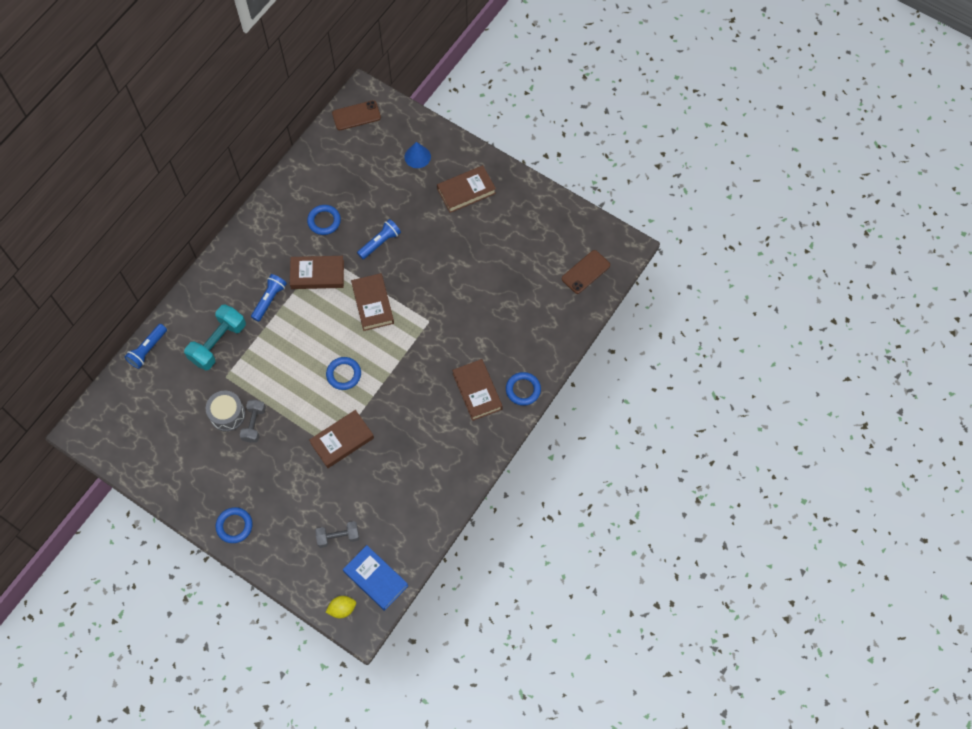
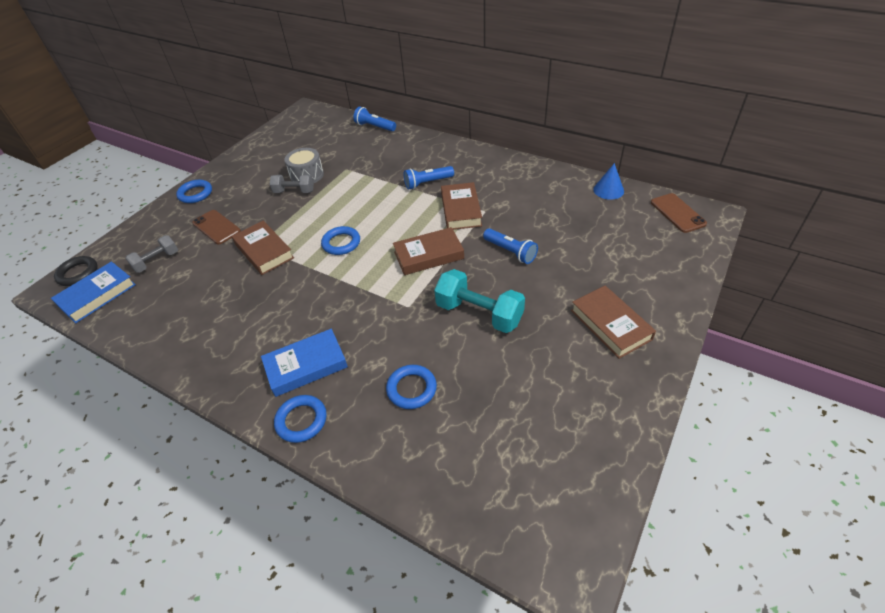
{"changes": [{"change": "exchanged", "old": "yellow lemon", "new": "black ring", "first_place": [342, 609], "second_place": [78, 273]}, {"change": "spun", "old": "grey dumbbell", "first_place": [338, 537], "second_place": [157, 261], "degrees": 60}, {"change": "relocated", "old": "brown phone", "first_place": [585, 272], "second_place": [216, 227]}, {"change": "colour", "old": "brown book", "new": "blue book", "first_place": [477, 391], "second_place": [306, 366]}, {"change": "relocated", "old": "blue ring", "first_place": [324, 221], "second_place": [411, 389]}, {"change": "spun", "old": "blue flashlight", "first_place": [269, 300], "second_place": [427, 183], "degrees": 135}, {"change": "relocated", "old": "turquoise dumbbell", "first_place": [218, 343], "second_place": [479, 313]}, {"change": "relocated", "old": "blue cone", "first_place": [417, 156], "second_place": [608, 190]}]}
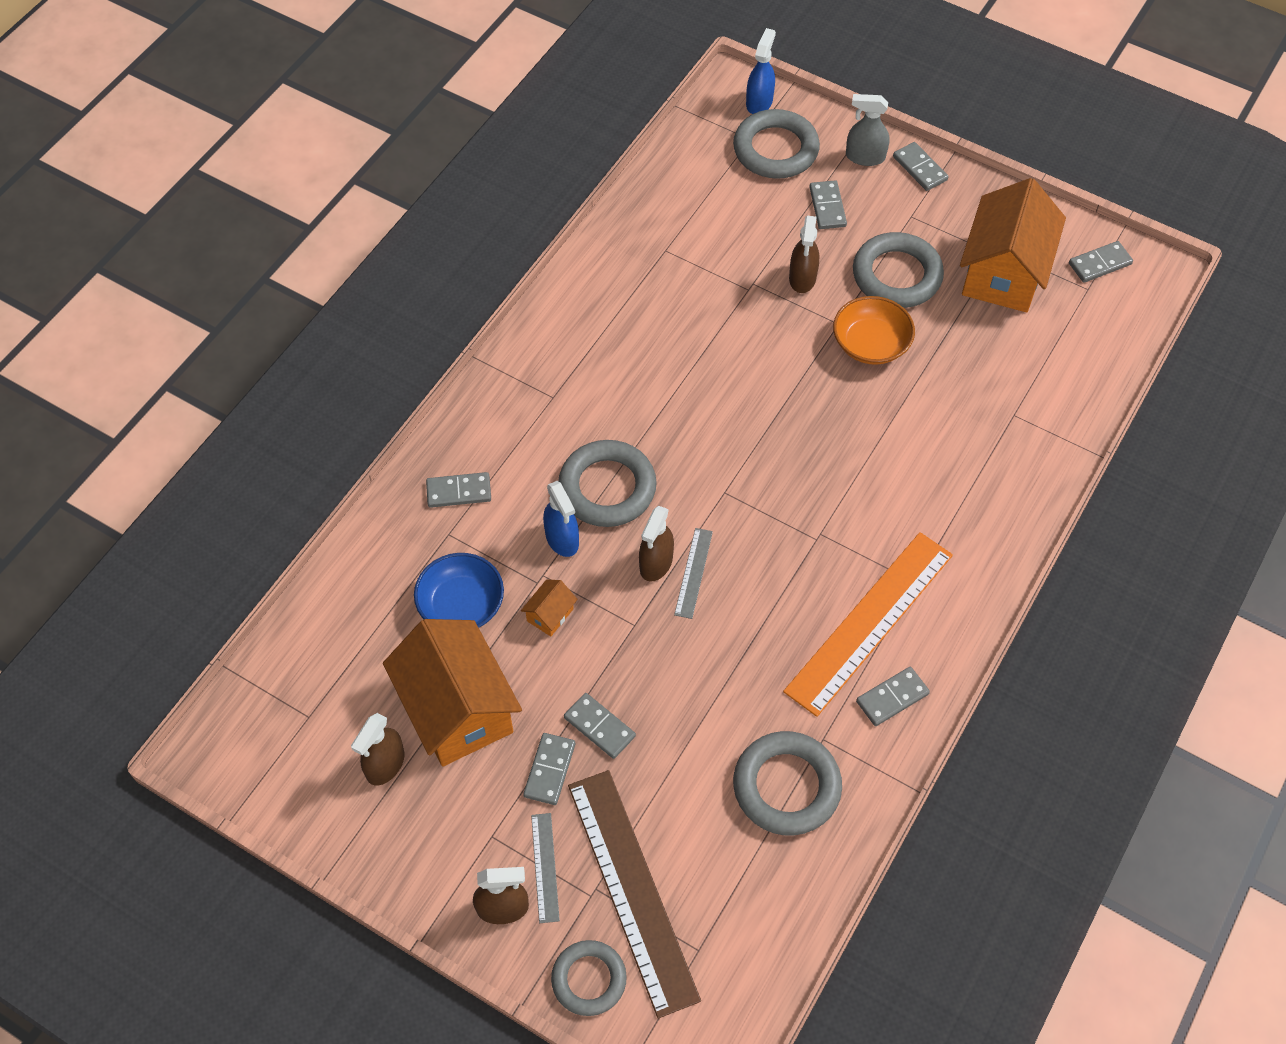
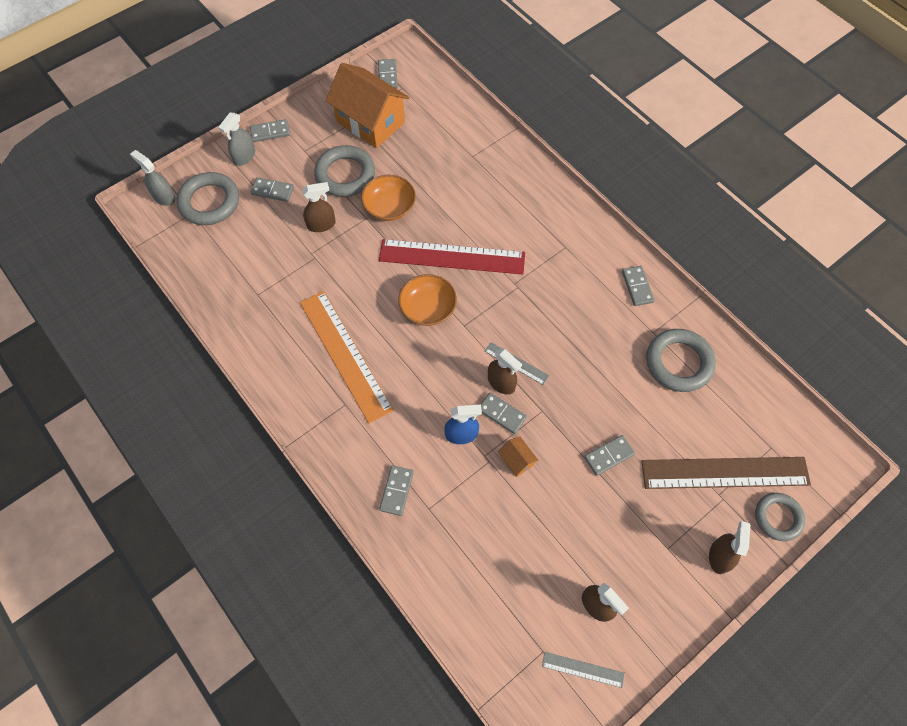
{"changes": [{"change": "colour", "old": "blue spray bottle", "new": "grey spray bottle", "first_place": [759, 102], "second_place": [164, 197]}, {"change": "relocated", "old": "orange ruler", "first_place": [869, 622], "second_place": [345, 355]}, {"change": "spun", "old": "brown spray bottle", "first_place": [802, 278], "second_place": [321, 224], "degrees": -45}, {"change": "appeared", "new": "red ruler", "second_place": [452, 257]}, {"change": "appeared", "new": "orange bowl", "second_place": [428, 308]}, {"change": "relocated", "old": "grey domino", "first_place": [549, 770], "second_place": [502, 414]}, {"change": "relocated", "old": "grey ruler", "first_place": [545, 867], "second_place": [583, 669]}, {"change": "missing", "old": "orange house", "first_place": [457, 709]}, {"change": "missing", "old": "blue bowl", "first_place": [461, 605]}, {"change": "missing", "old": "grey ring", "first_place": [607, 488]}]}
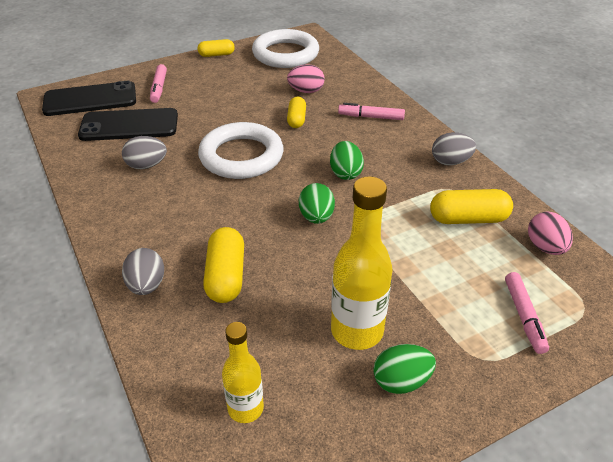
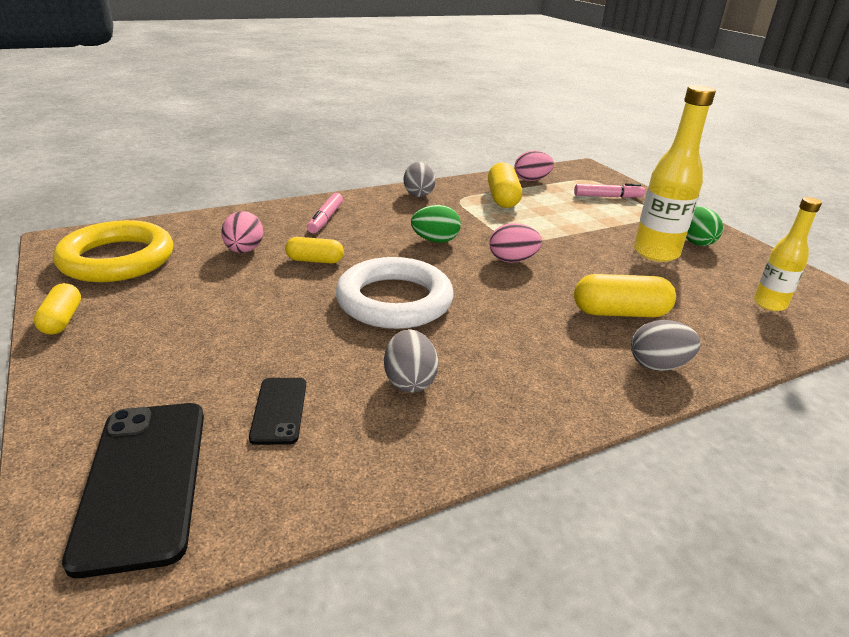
{"changes": [{"change": "colour", "old": "white ring", "new": "yellow ring", "first_place": [285, 54], "second_place": [117, 259]}, {"change": "size", "old": "black phone", "first_place": [129, 125], "second_place": [279, 410], "factor": 0.53}, {"change": "colour", "old": "green egg", "new": "pink egg", "first_place": [316, 217], "second_place": [512, 260]}, {"change": "missing", "old": "pink marker", "first_place": [159, 88]}]}
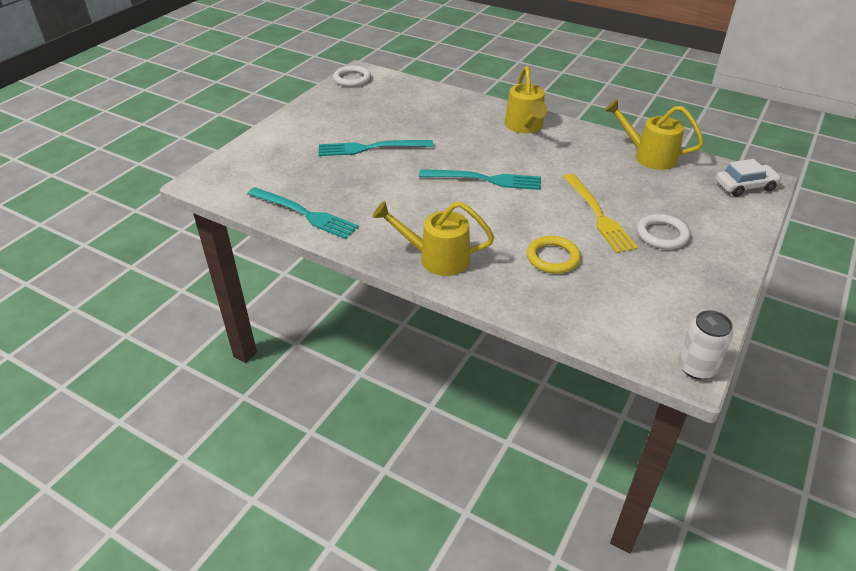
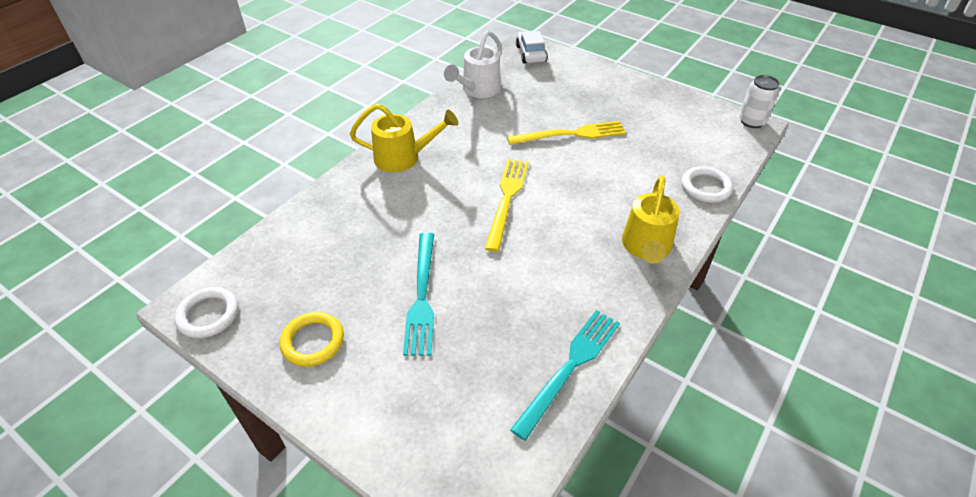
{"changes": [{"change": "relocated", "old": "yellow ring", "first_place": [552, 258], "second_place": [313, 341]}, {"change": "colour", "old": "yellow watering can", "new": "white watering can", "first_place": [649, 156], "second_place": [478, 90]}, {"change": "colour", "old": "turquoise fork", "new": "yellow fork", "first_place": [484, 180], "second_place": [507, 200]}, {"change": "relocated", "old": "white ring", "first_place": [662, 235], "second_place": [705, 187]}]}
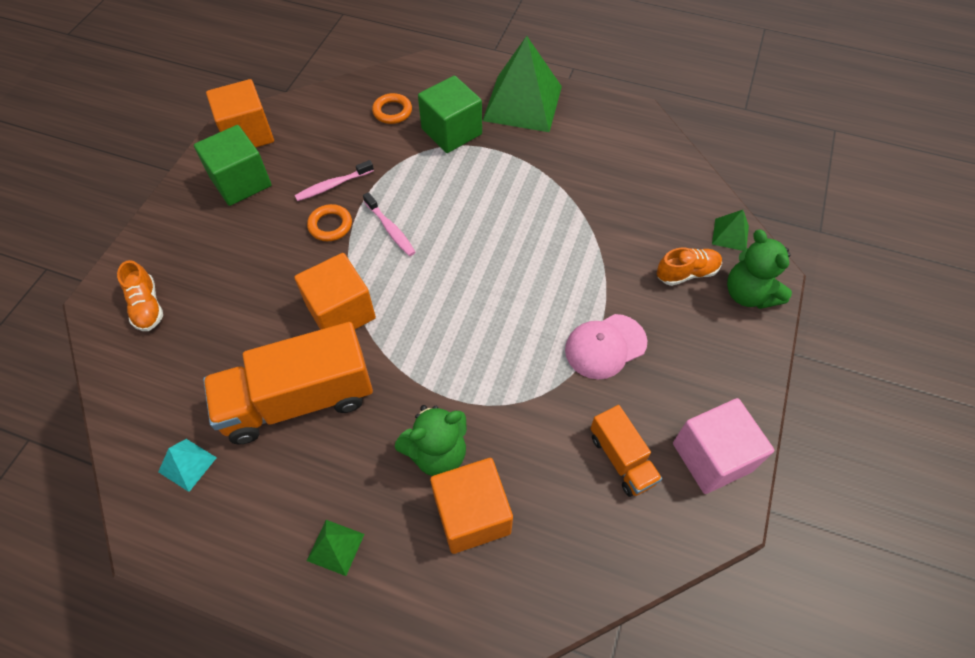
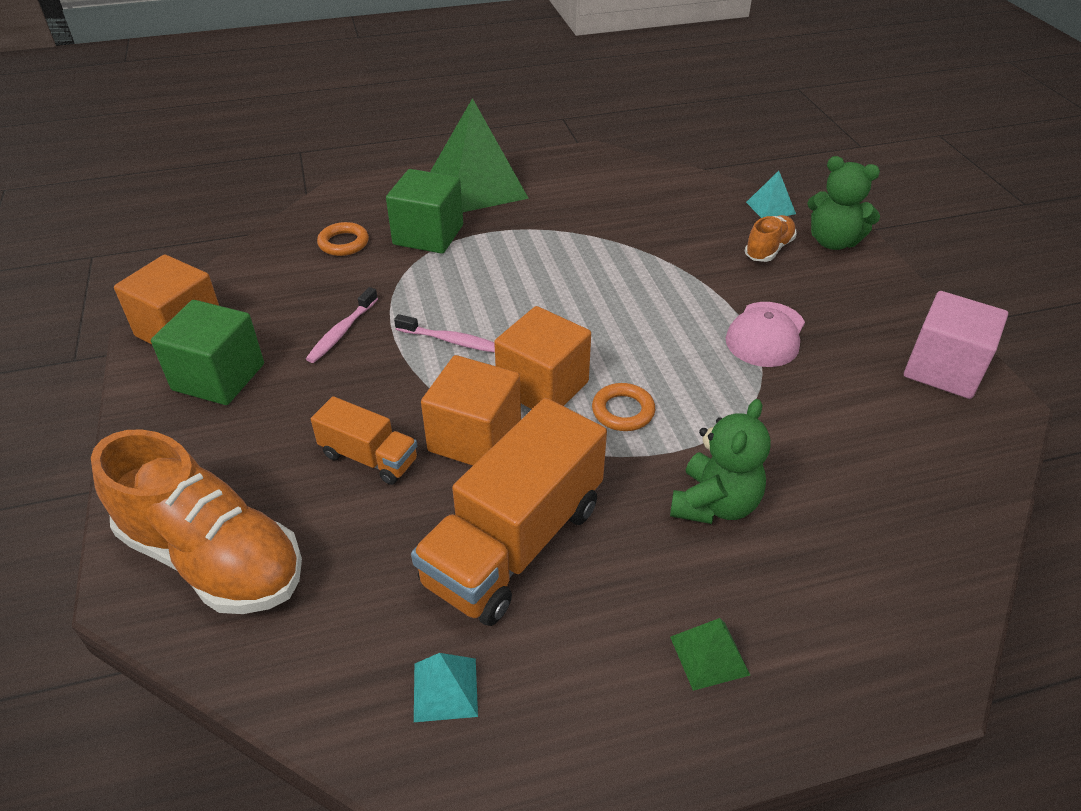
{"changes": [{"change": "size", "old": "orange shoe", "first_place": [147, 306], "second_place": [213, 558], "factor": 2.07}, {"change": "relocated", "old": "orange truck", "first_place": [621, 459], "second_place": [369, 458]}, {"change": "relocated", "old": "orange cube", "first_place": [472, 514], "second_place": [542, 386]}, {"change": "relocated", "old": "orange ring", "first_place": [330, 225], "second_place": [623, 411]}, {"change": "colour", "old": "green pyramid", "new": "turquoise pyramid", "first_place": [730, 235], "second_place": [770, 208]}]}
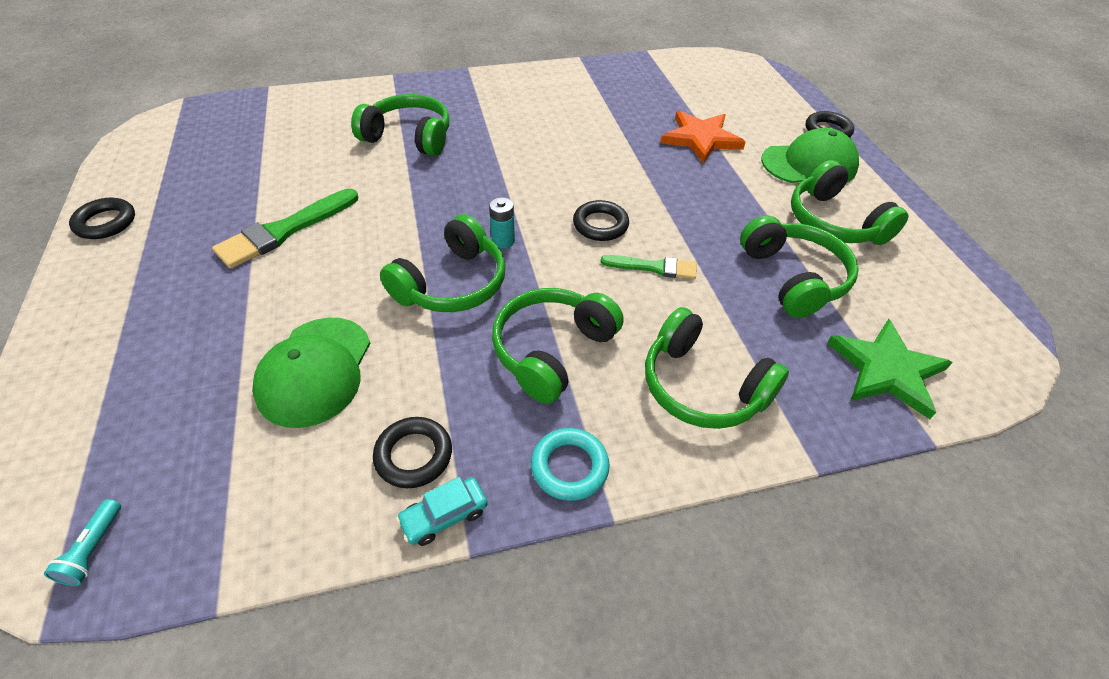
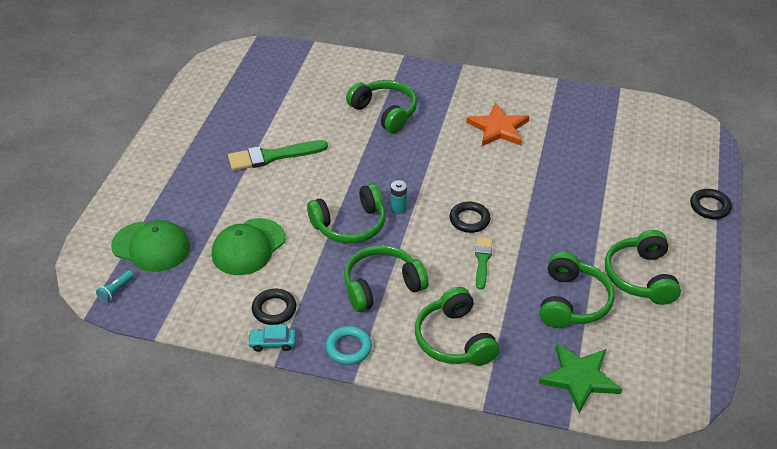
{"changes": [{"change": "relocated", "old": "green cap", "first_place": [809, 164], "second_place": [151, 246]}, {"change": "relocated", "old": "orange star", "first_place": [700, 139], "second_place": [498, 128]}, {"change": "spun", "old": "green brush", "first_place": [653, 267], "second_place": [482, 260], "degrees": -120}, {"change": "missing", "old": "black ring", "first_place": [106, 223]}]}
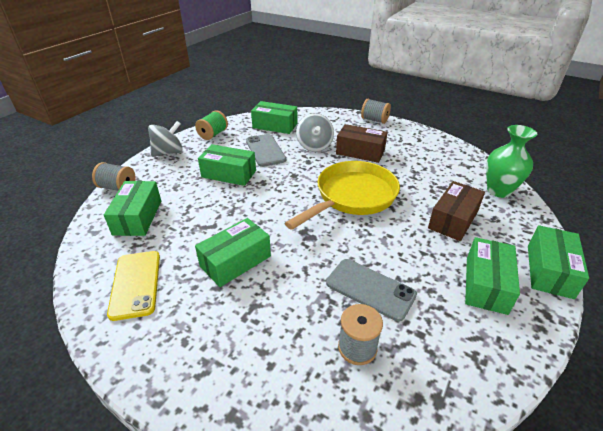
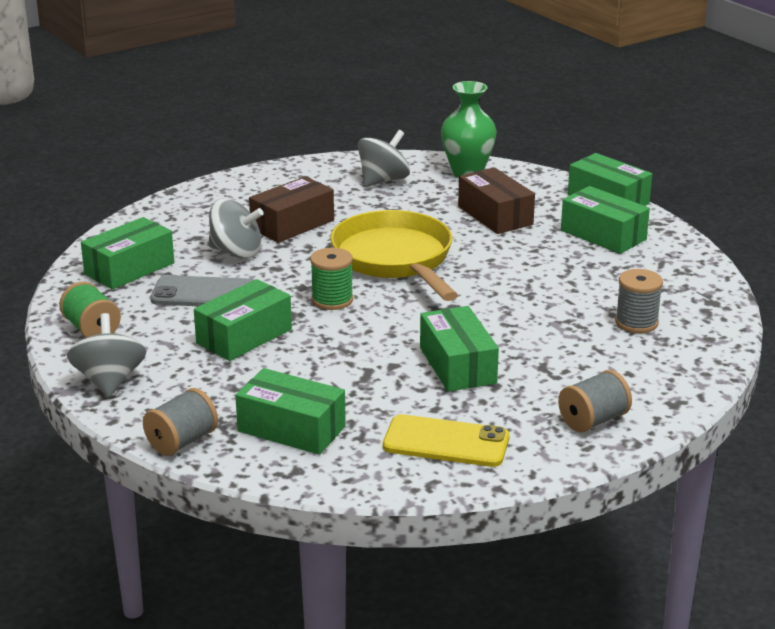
{"changes": [{"change": "appeared", "new": "green spool", "second_place": [332, 300]}, {"change": "appeared", "new": "grey spinning top", "second_place": [383, 180]}, {"change": "relocated", "old": "grey spool", "first_place": [374, 120], "second_place": [593, 420]}, {"change": "missing", "old": "grey phone", "first_place": [370, 289]}]}
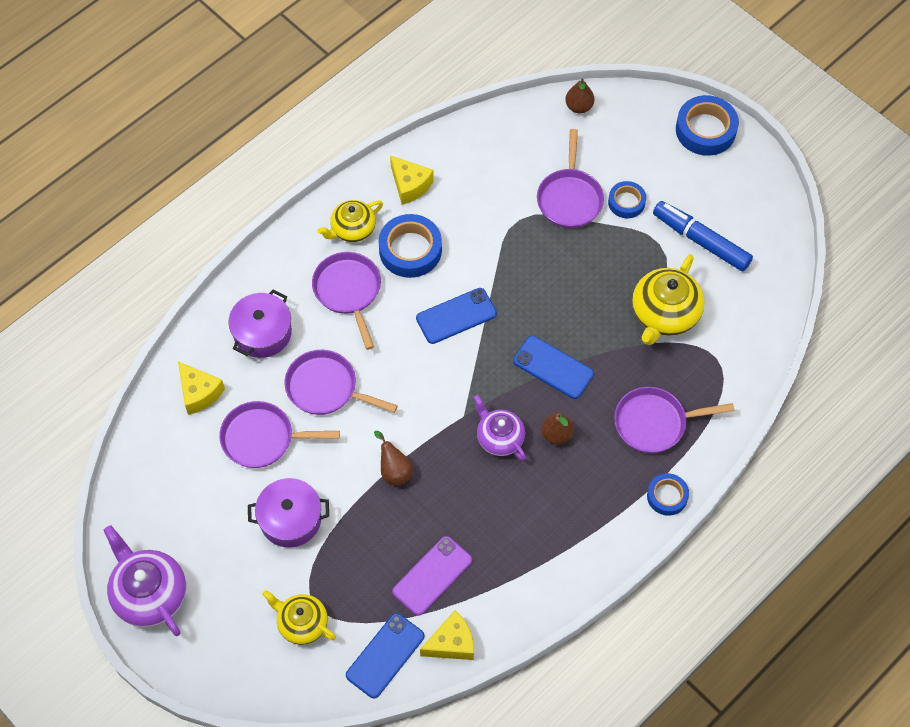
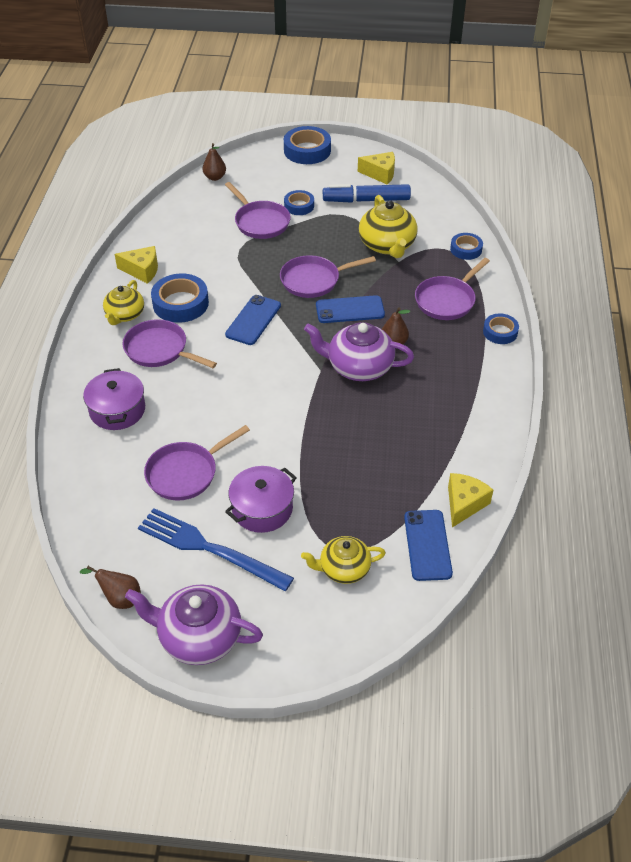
{"changes": [{"change": "relocated", "old": "brown pear", "first_place": [394, 470], "second_place": [120, 598]}, {"change": "appeared", "new": "blue fork", "second_place": [209, 548]}, {"change": "relocated", "old": "purple pan", "first_place": [326, 388], "second_place": [314, 280]}, {"change": "size", "old": "purple teapot", "first_place": [499, 437], "second_place": [358, 367], "factor": 1.54}, {"change": "relocated", "old": "yellow cheese", "first_place": [199, 393], "second_place": [380, 174]}, {"change": "appeared", "new": "blue tape", "second_place": [466, 249]}, {"change": "missing", "old": "purple phone", "first_place": [432, 576]}]}
